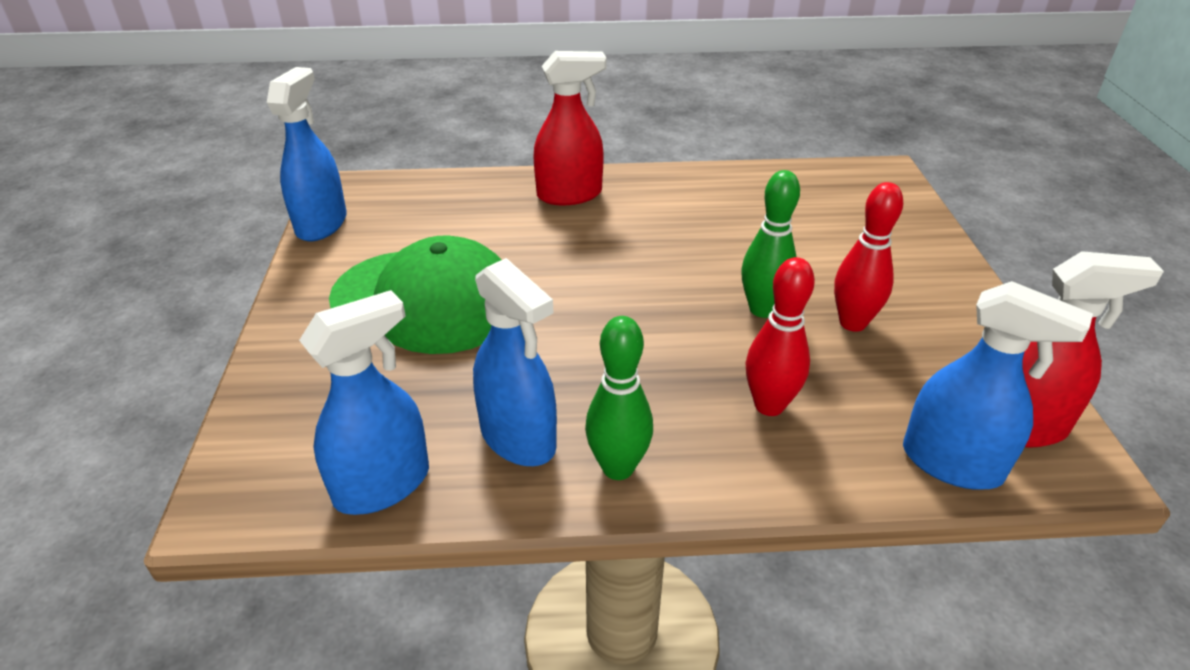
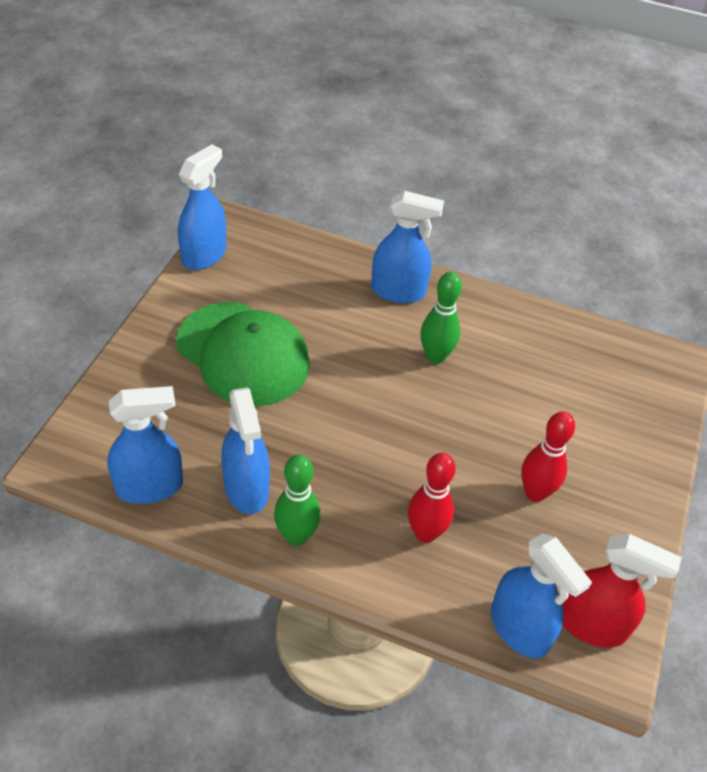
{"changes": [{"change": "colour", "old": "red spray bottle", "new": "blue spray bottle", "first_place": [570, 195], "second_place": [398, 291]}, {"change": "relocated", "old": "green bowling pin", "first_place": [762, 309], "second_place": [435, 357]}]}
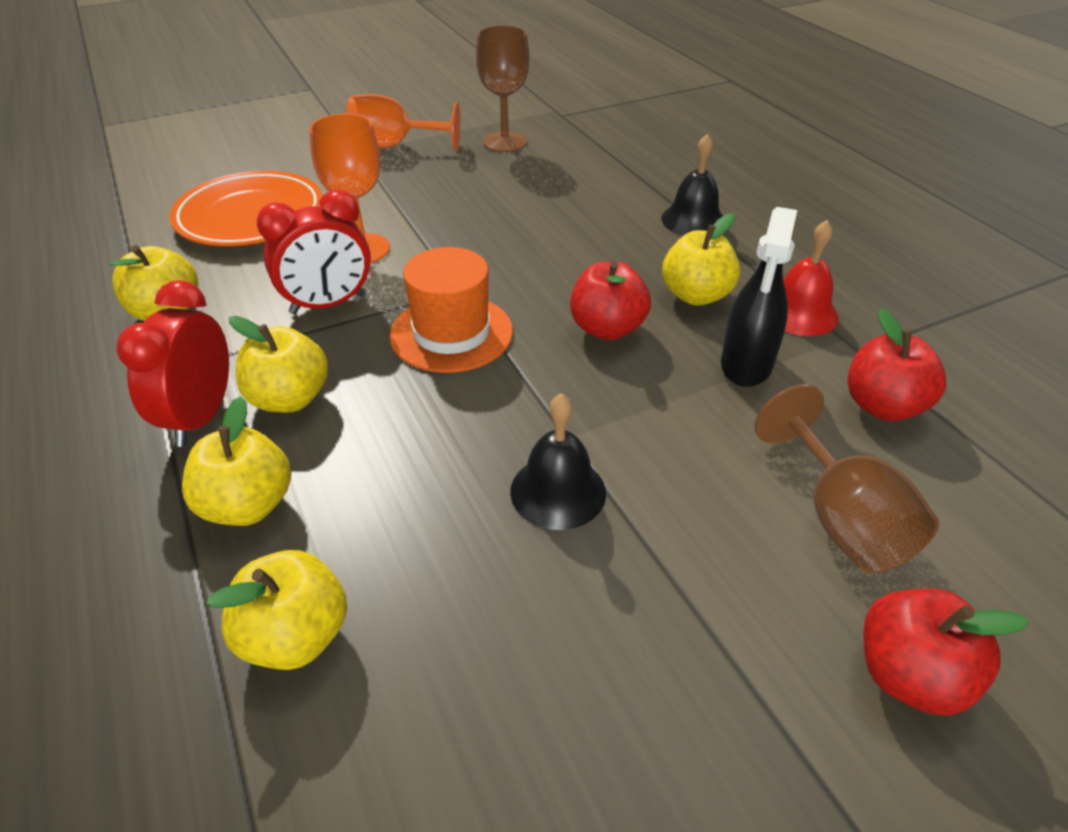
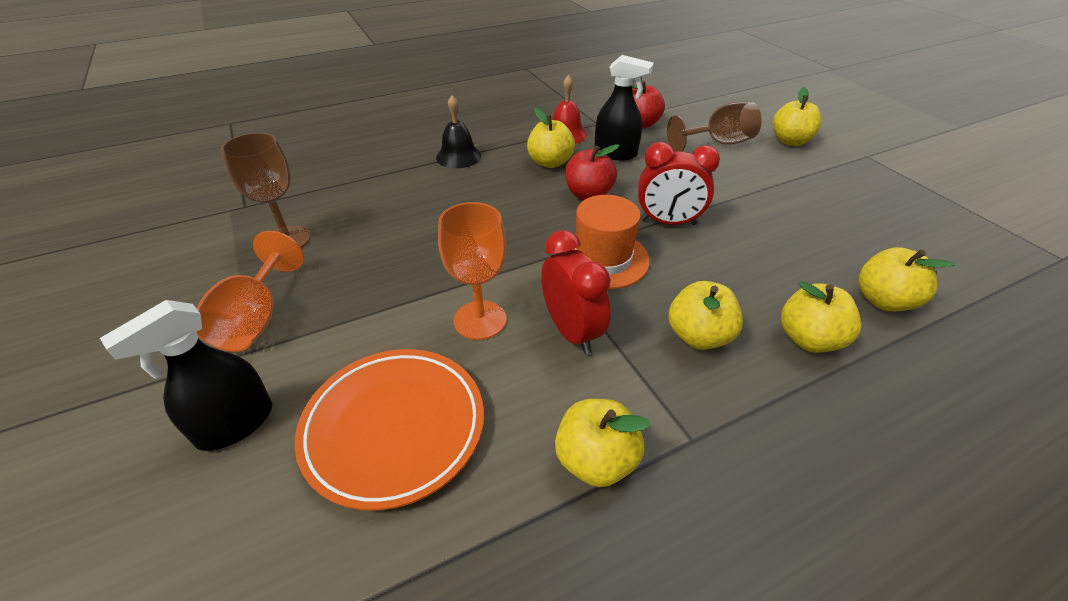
{"changes": [{"change": "appeared", "new": "black spray bottle", "second_place": [235, 424]}, {"change": "relocated", "old": "red clock", "first_place": [201, 417], "second_place": [668, 222]}, {"change": "colour", "old": "red apple", "new": "yellow apple", "first_place": [909, 675], "second_place": [790, 141]}, {"change": "missing", "old": "black bell", "first_place": [558, 491]}]}
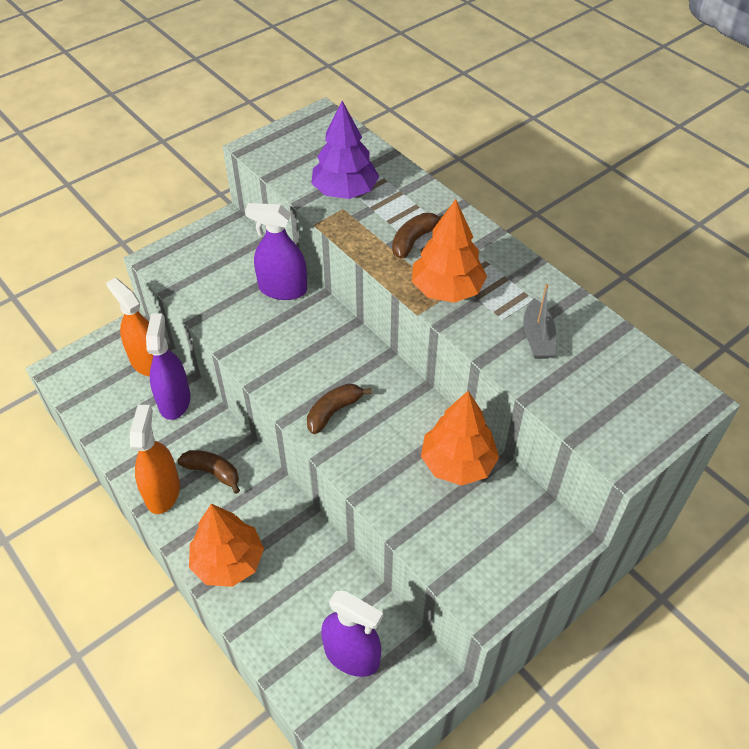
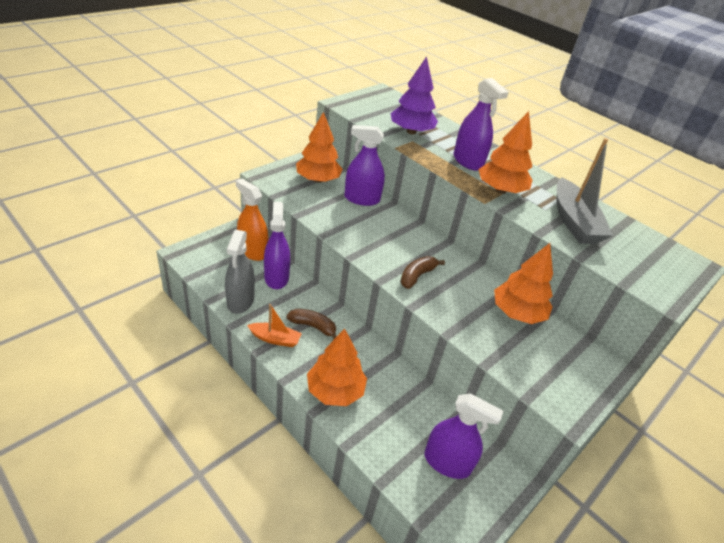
{"changes": [{"change": "appeared", "new": "grey spray bottle", "second_place": [240, 301]}, {"change": "exchanged", "old": "orange spray bottle", "new": "orange boat", "first_place": [162, 492], "second_place": [275, 339]}, {"change": "appeared", "new": "orange tree", "second_place": [318, 180]}, {"change": "exchanged", "old": "brown banana", "new": "purple spray bottle", "first_place": [414, 240], "second_place": [468, 161]}, {"change": "size", "old": "grey boat", "first_place": [537, 337], "second_place": [573, 221], "factor": 1.75}]}
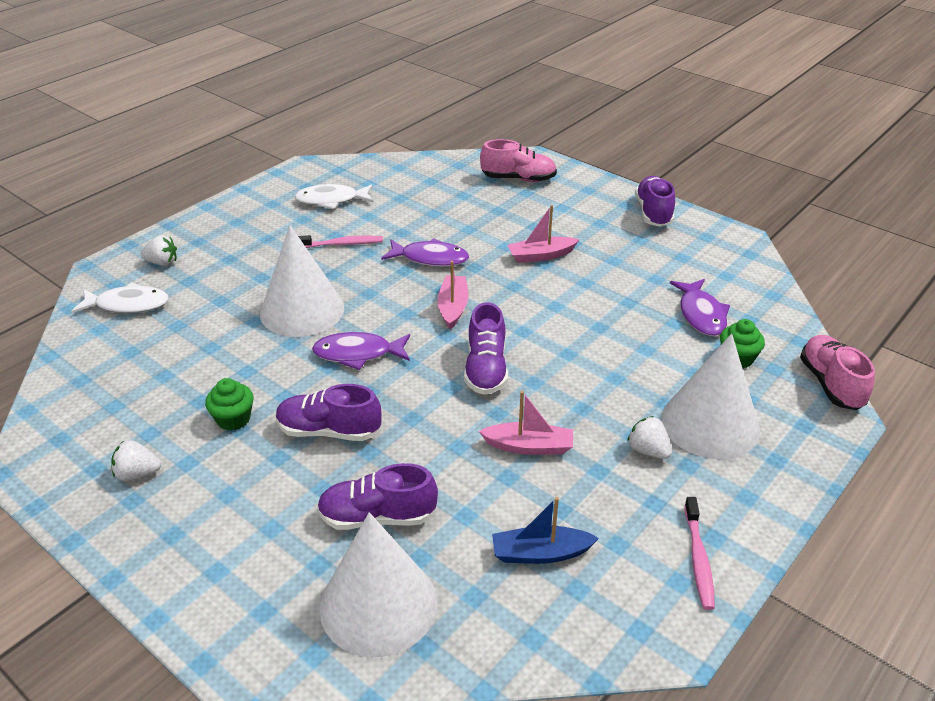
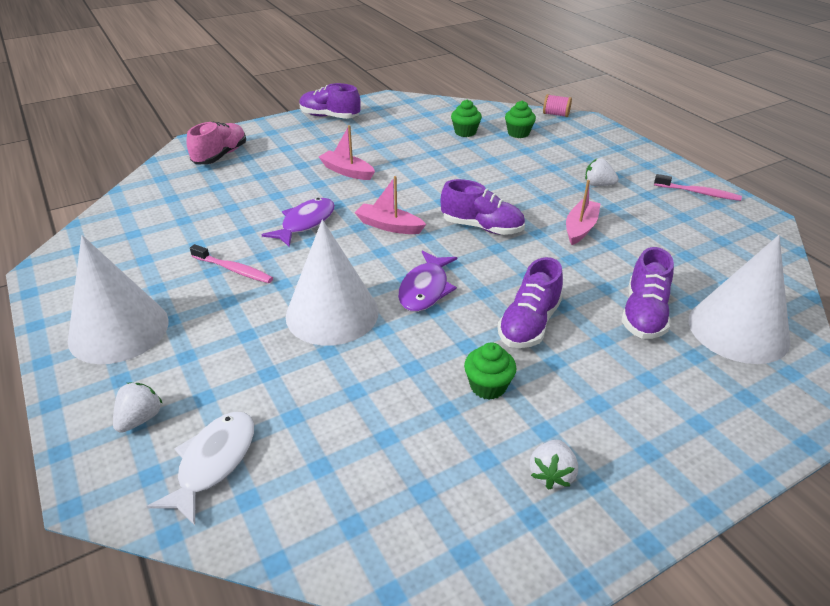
{"changes": [{"change": "relocated", "old": "white cone", "first_place": [710, 423], "second_place": [119, 330]}, {"change": "spun", "old": "pink toothbrush", "first_place": [341, 244], "second_place": [233, 269], "degrees": 105}, {"change": "spun", "old": "pink boat", "first_place": [541, 256], "second_place": [347, 171], "degrees": 120}, {"change": "exchanged", "old": "purple fish", "new": "green cupcake", "first_place": [701, 314], "second_place": [465, 132]}, {"change": "exchanged", "old": "pink shoe", "new": "pink spool", "first_place": [831, 384], "second_place": [556, 114]}, {"change": "spun", "old": "white strawberry", "first_place": [648, 450], "second_place": [598, 185], "degrees": 45}, {"change": "missing", "old": "white fish", "first_place": [331, 200]}, {"change": "missing", "old": "blue boat", "first_place": [540, 553]}]}
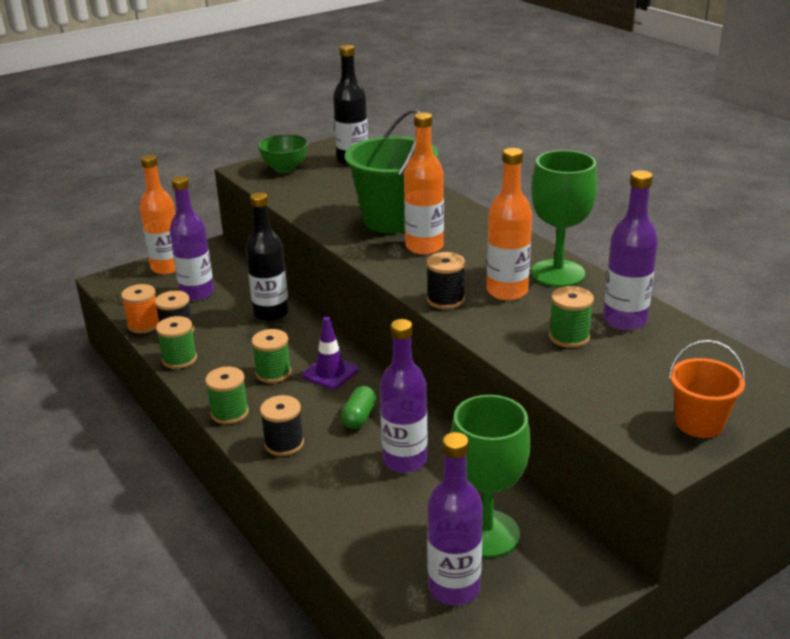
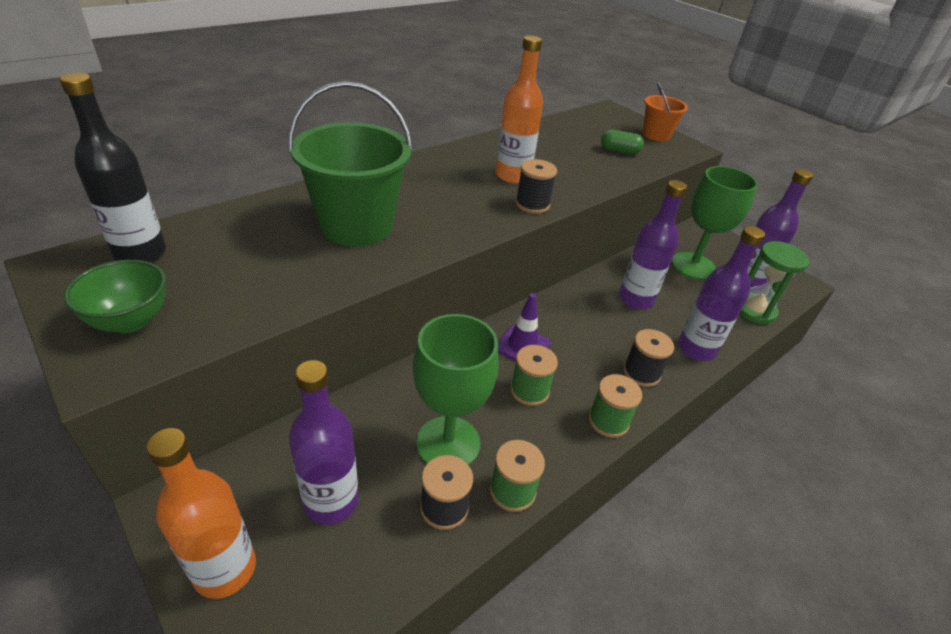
{"changes": [{"change": "relocated", "old": "green goblet", "first_place": [557, 273], "second_place": [448, 443]}, {"change": "relocated", "old": "green capsule", "first_place": [359, 417], "second_place": [619, 151]}, {"change": "relocated", "old": "purple bottle", "first_place": [624, 320], "second_place": [696, 349]}, {"change": "appeared", "new": "green hourglass", "second_place": [754, 310]}, {"change": "missing", "old": "orange spool", "first_place": [144, 325]}, {"change": "missing", "old": "black bottle", "first_place": [271, 313]}, {"change": "missing", "old": "orange bottle", "first_place": [424, 247]}, {"change": "missing", "old": "green spool", "first_place": [569, 337]}]}
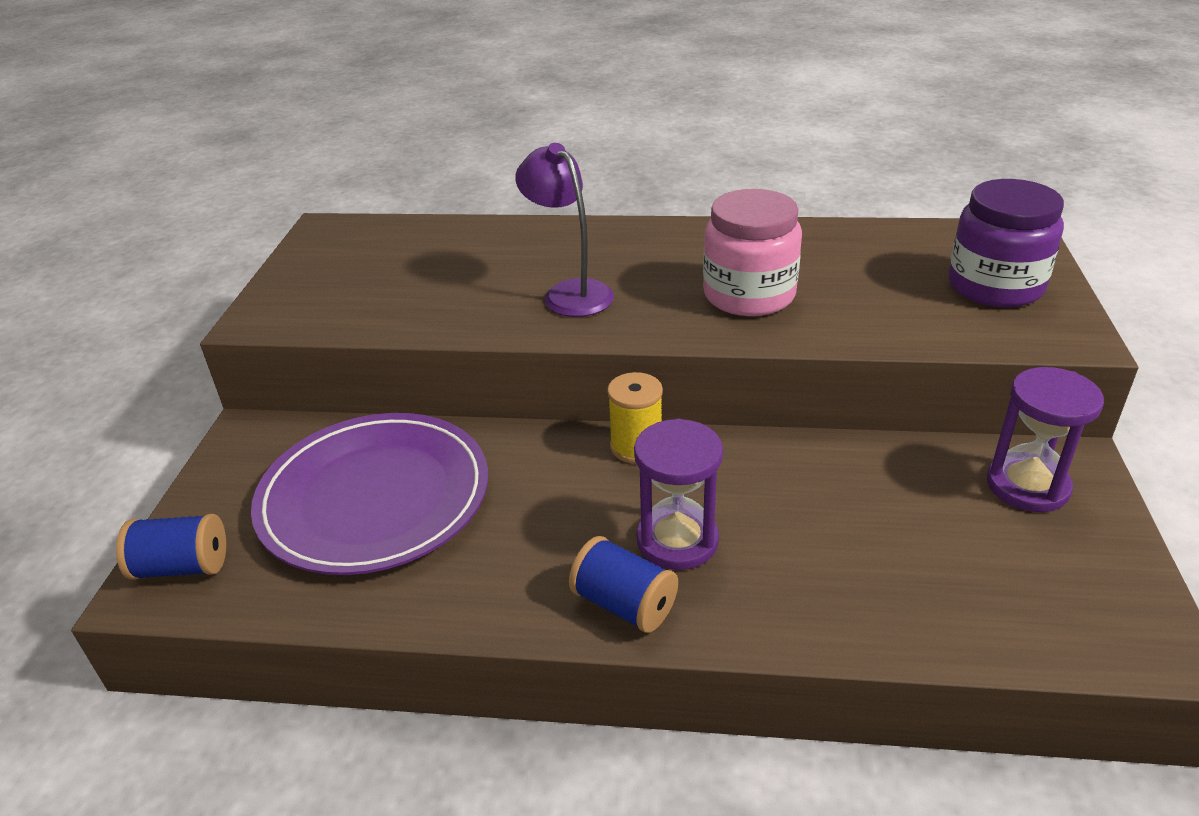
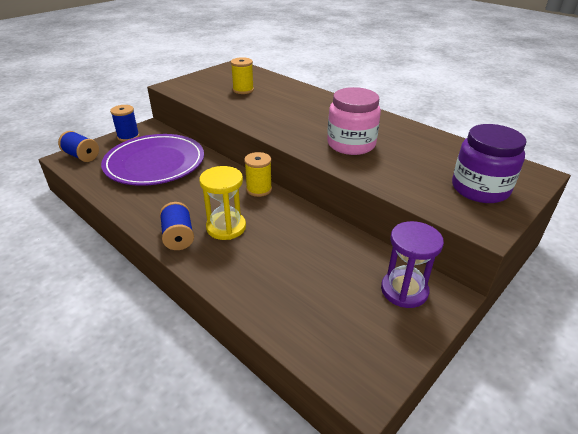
{"changes": [{"change": "appeared", "new": "blue spool", "second_place": [128, 137]}, {"change": "colour", "old": "purple hourglass", "new": "yellow hourglass", "first_place": [677, 540], "second_place": [226, 227]}, {"change": "appeared", "new": "yellow spool", "second_place": [243, 90]}, {"change": "missing", "old": "purple lamp", "first_place": [570, 292]}]}
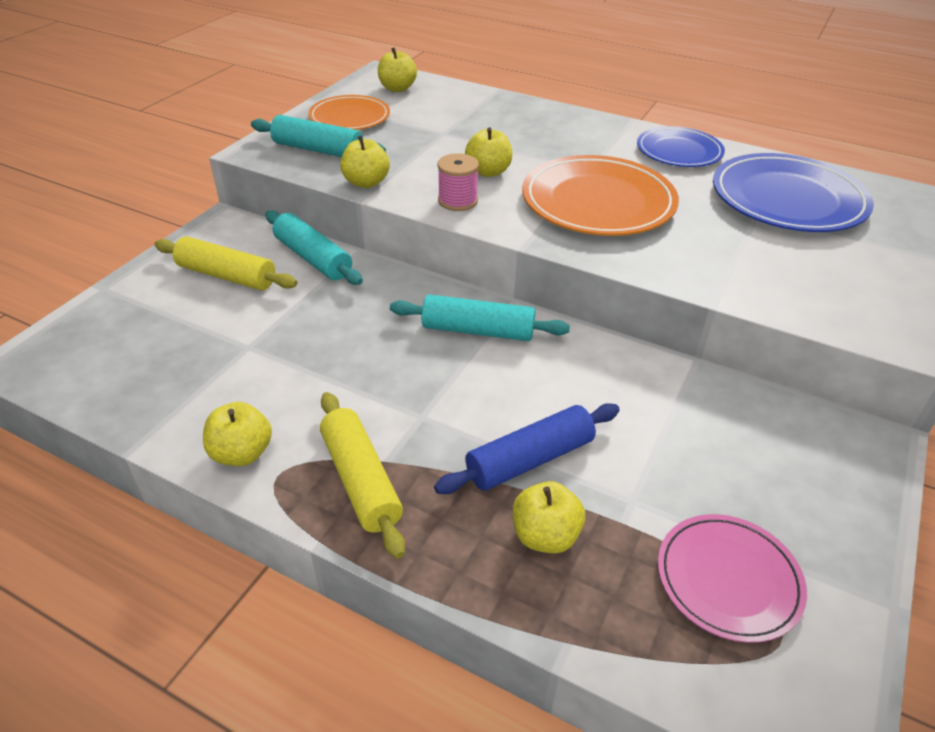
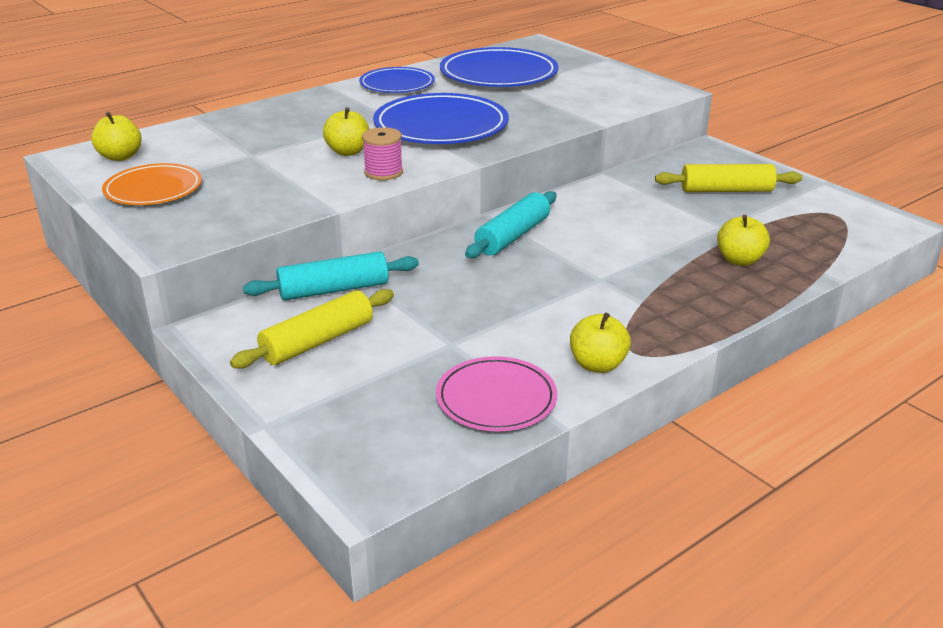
{"changes": [{"change": "colour", "old": "orange plate", "new": "blue plate", "first_place": [598, 202], "second_place": [441, 126]}, {"change": "relocated", "old": "pink plate", "first_place": [728, 579], "second_place": [496, 398]}, {"change": "relocated", "old": "yellow rolling pin", "first_place": [361, 480], "second_place": [726, 190]}, {"change": "missing", "old": "turquoise rolling pin", "first_place": [318, 150]}, {"change": "missing", "old": "yellow apple", "first_place": [366, 183]}, {"change": "missing", "old": "blue rolling pin", "first_place": [529, 459]}]}
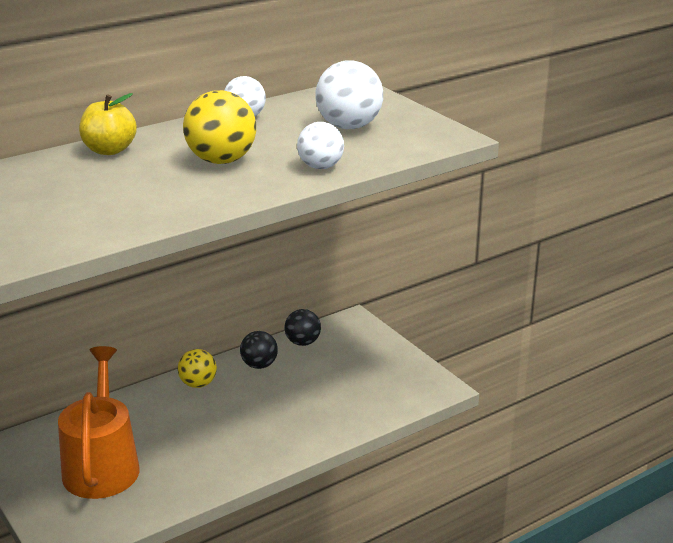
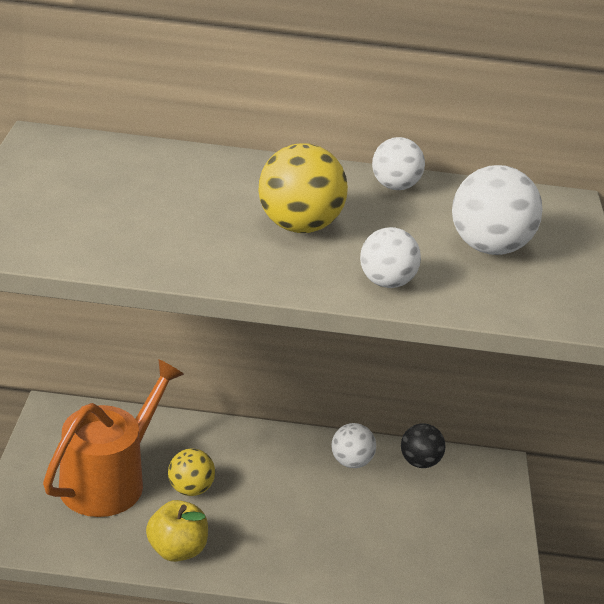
{"changes": [{"change": "relocated", "old": "yellow apple", "first_place": [109, 150], "second_place": [177, 549]}, {"change": "relocated", "old": "yellow ball", "first_place": [198, 384], "second_place": [190, 489]}, {"change": "colour", "old": "black ball", "new": "white ball", "first_place": [259, 365], "second_place": [351, 462]}]}
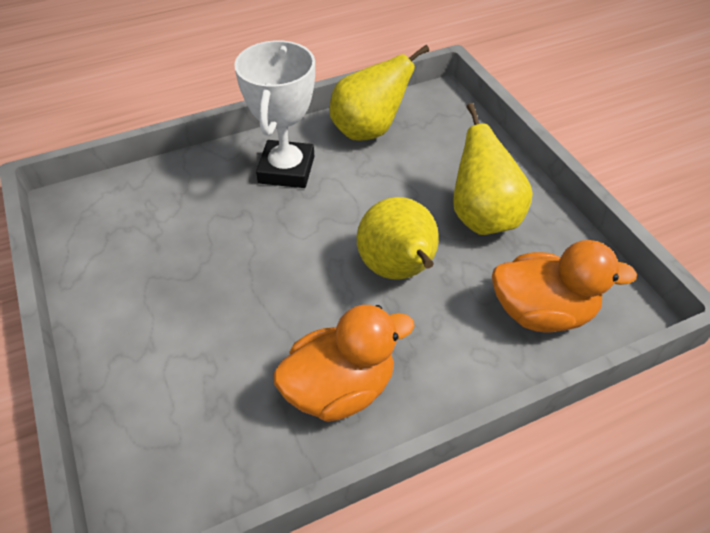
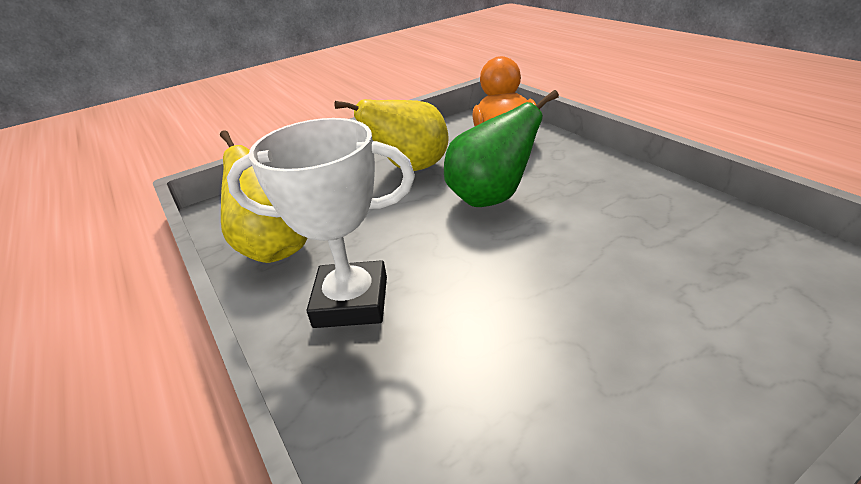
{"changes": [{"change": "colour", "old": "yellow pear", "new": "green pear", "first_place": [398, 270], "second_place": [491, 198]}, {"change": "missing", "old": "orange duck", "first_place": [340, 388]}]}
